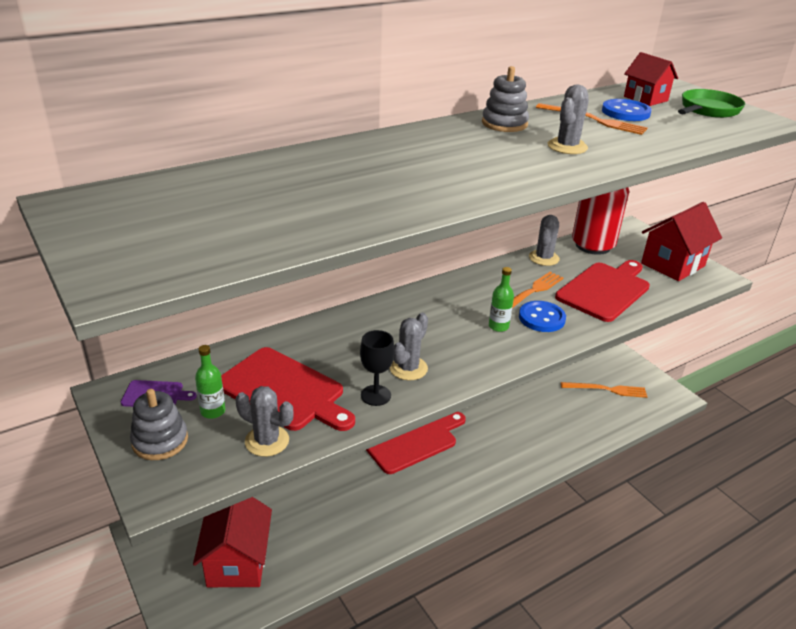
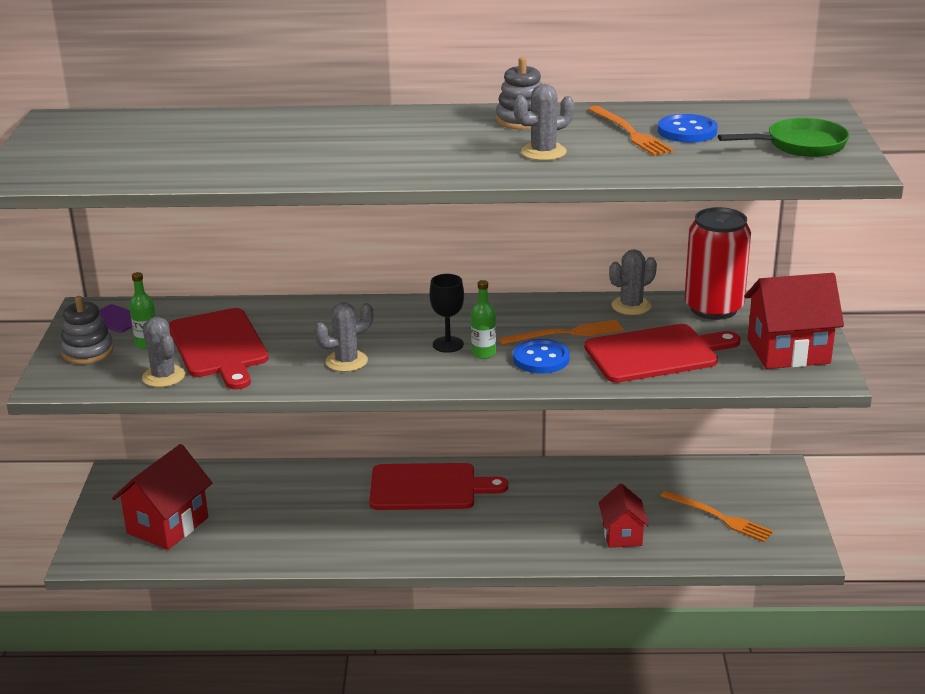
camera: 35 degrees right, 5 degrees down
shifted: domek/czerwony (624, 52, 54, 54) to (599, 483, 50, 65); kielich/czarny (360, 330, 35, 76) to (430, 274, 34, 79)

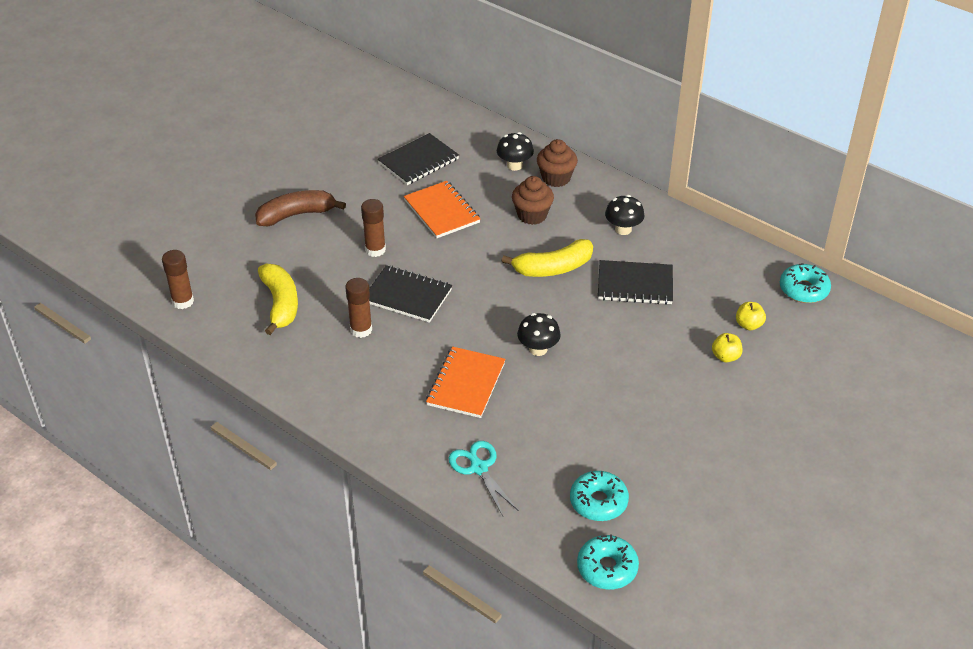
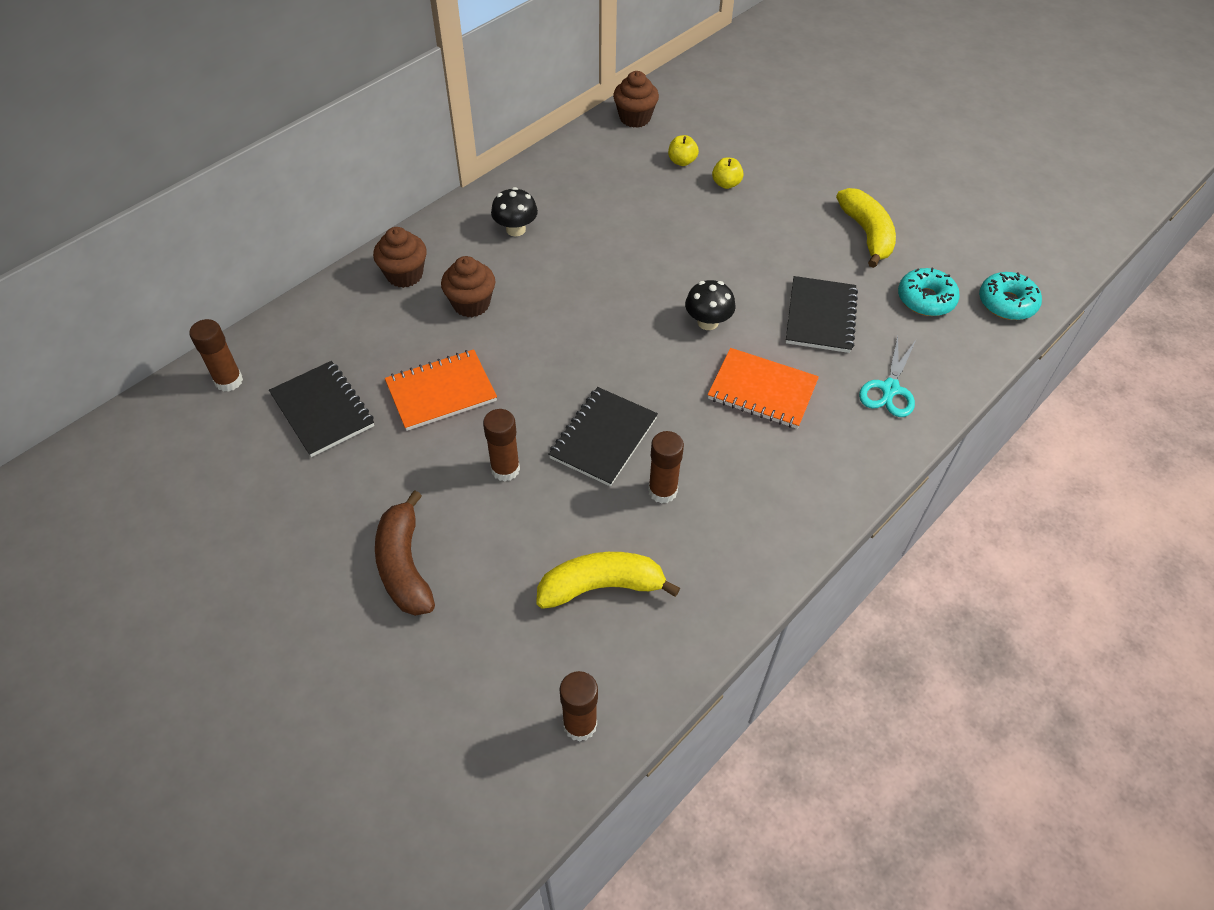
camera: 85 degrees left, 10 degrees up
gone: grzyb/czarny (497, 132, 37, 39)
new: klej w sztyfcie/brązowy (189, 319, 54, 73)
shifted: banan/żółty (502, 239, 91, 38) to (836, 188, 60, 80); zeszyt/czarny (598, 260, 75, 45) to (786, 276, 72, 77)
swapped: donut/turkusowy (780, 263, 51, 40) to muffinka/brązowy (613, 71, 46, 57)
rotated: nożyczki/turkusowy (449, 441, 70, 75) = (859, 336, 57, 81) 45 degrees counterclockwise

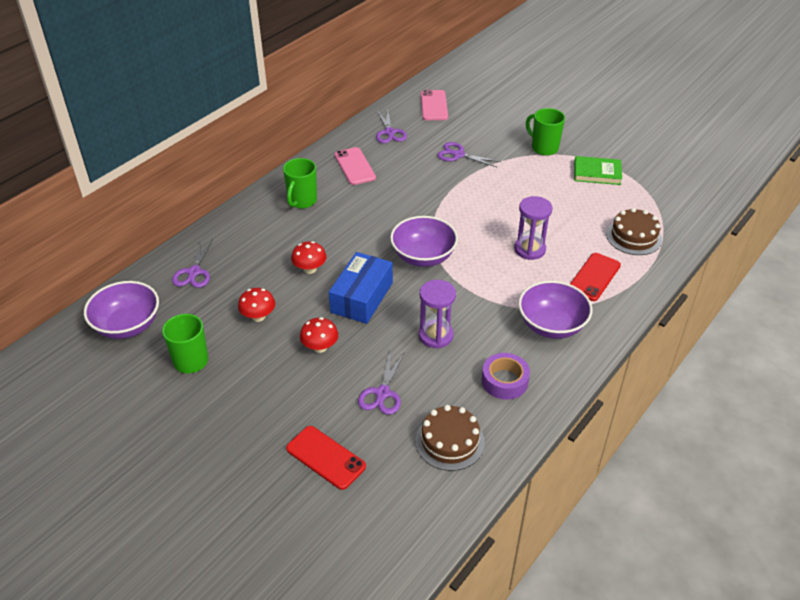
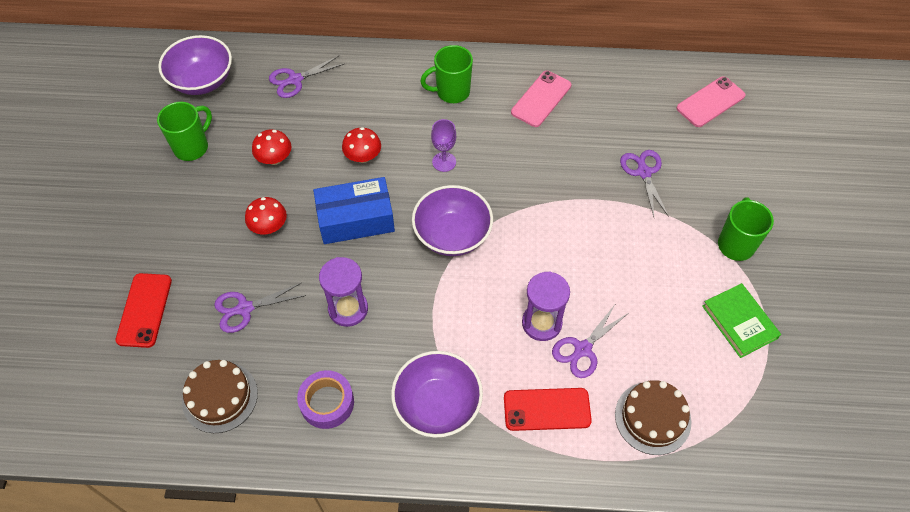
camera: 55 degrees right, 15 degrees up
new: kielich/fioletowy (431, 119, 25, 53)
shifted: nożyczki/fioletowy (376, 110, 31, 33) to (552, 303, 75, 75)

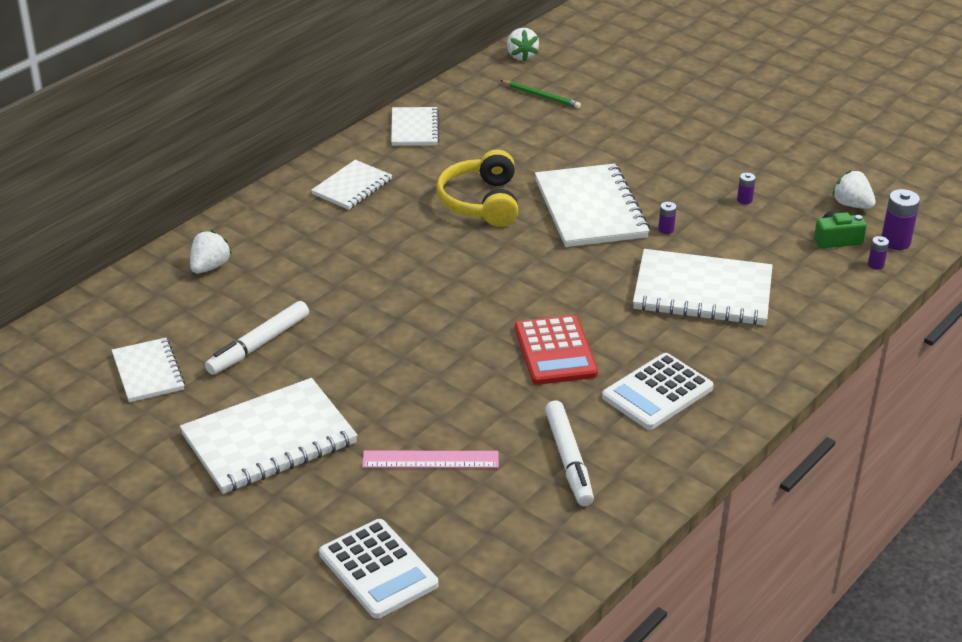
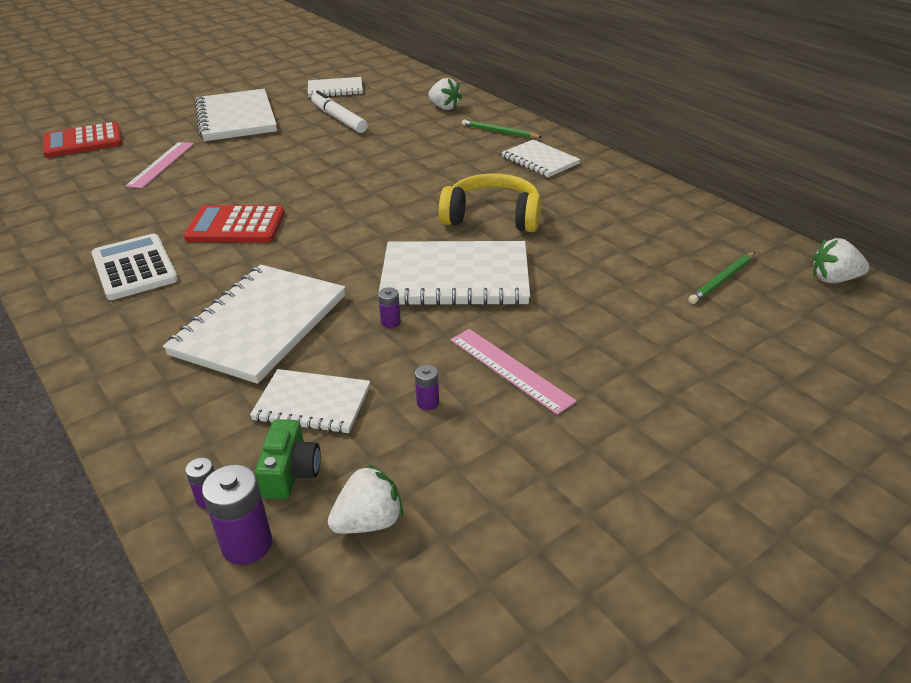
camera: 105 degrees right, 0 degrees up
gone: flamaster/biały (545, 401, 49, 105)
new: ołówek/zielony (462, 119, 80, 19); linijka/różowy (451, 329, 126, 86)
shifted: zeszyt/biały (391, 107, 49, 39) to (250, 369, 120, 65)
repainted: kalkulator/biały (319, 519, 119, 100) to kalkulator/czerwony (43, 122, 79, 36)

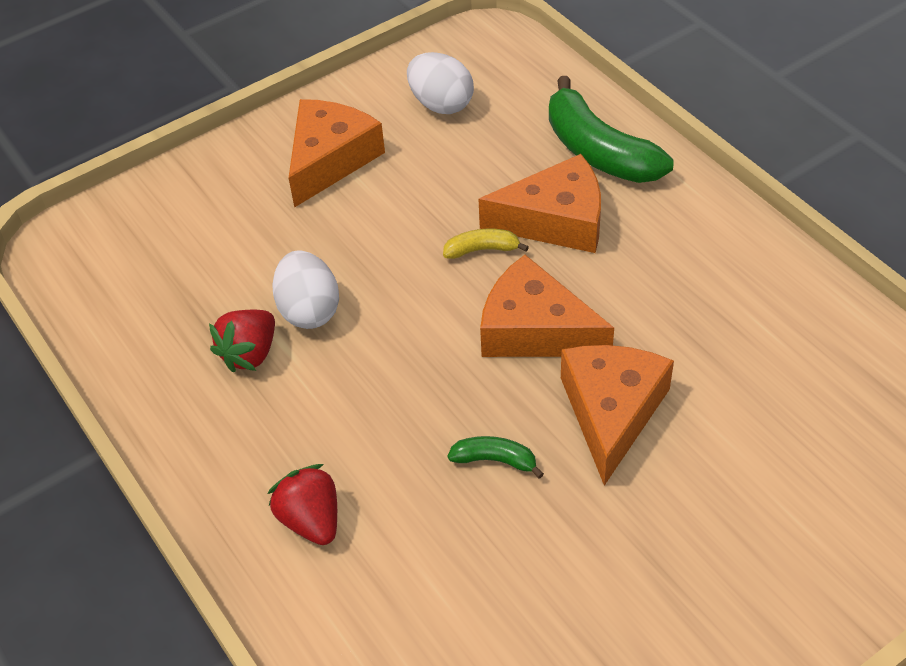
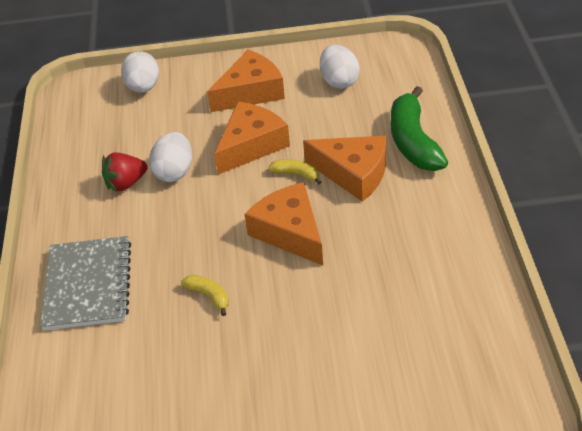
camera: 30 degrees right, 5 degrees down
new: jajko/biały (121, 51, 38, 42)
shifted: ser/pomarańczowy (561, 345, 113, 141) to (214, 101, 76, 73)
swapped: truskawka/czerwony (267, 464, 70, 81) to zeszyt/szary (40, 236, 91, 95)
repainted: banan/zielony (447, 436, 97, 43) to banan/żółty (181, 275, 48, 41)

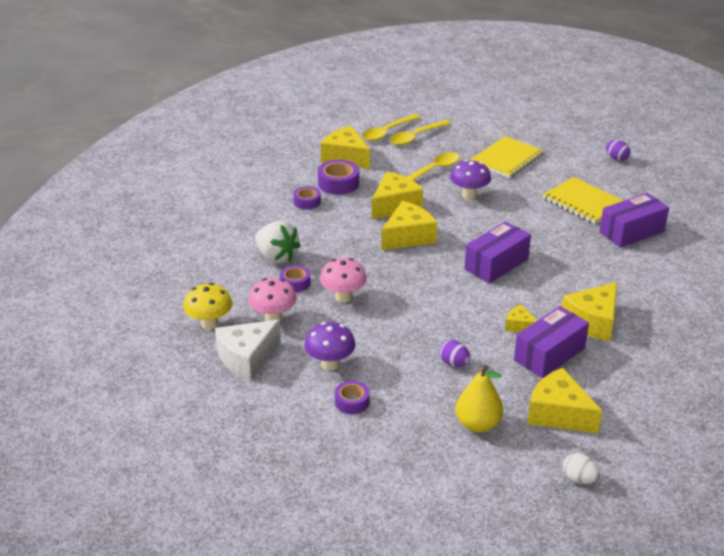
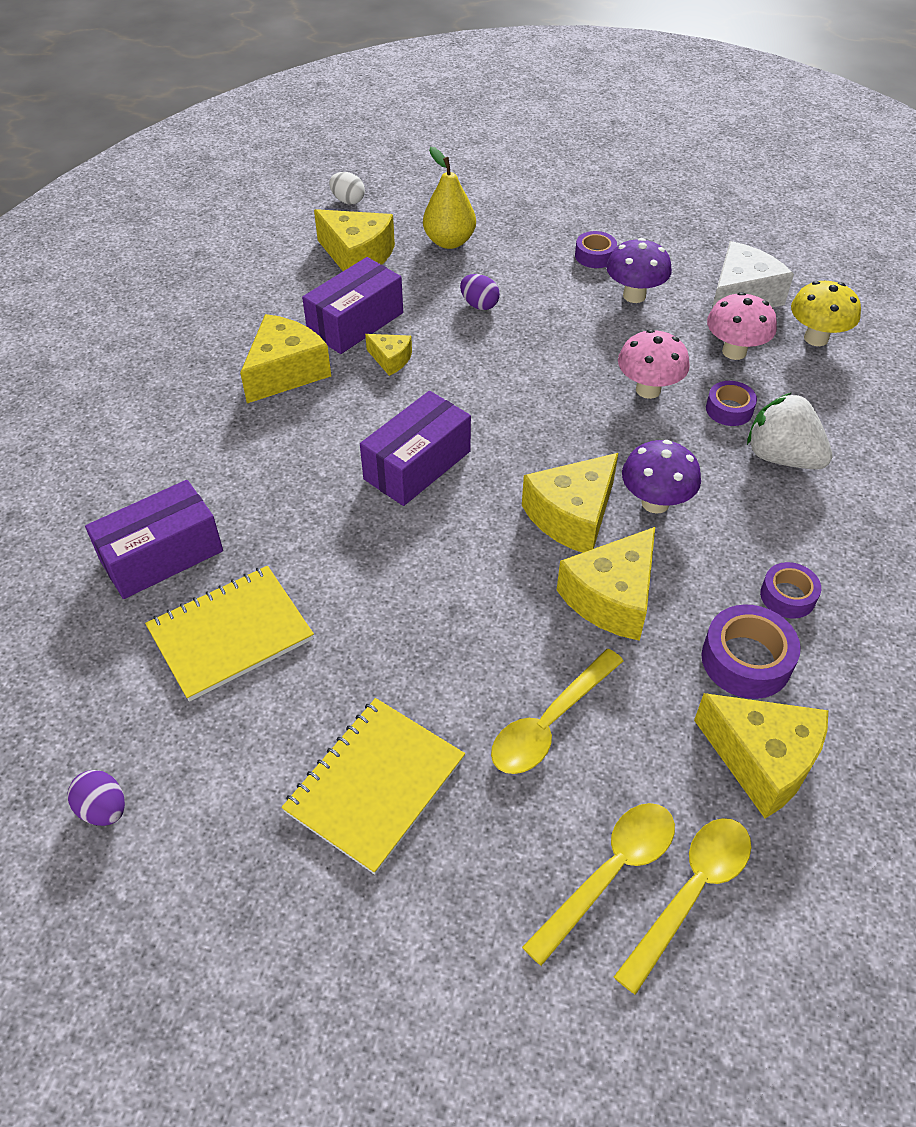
camera: 175 degrees right, 15 degrees up
shifted: grzyb/fioletowy (450, 160, 41, 39) to (622, 440, 79, 74)
rotated: zeszyt/żółty (543, 177, 80, 47) = (145, 566, 169, 136) 75 degrees counterclockwise

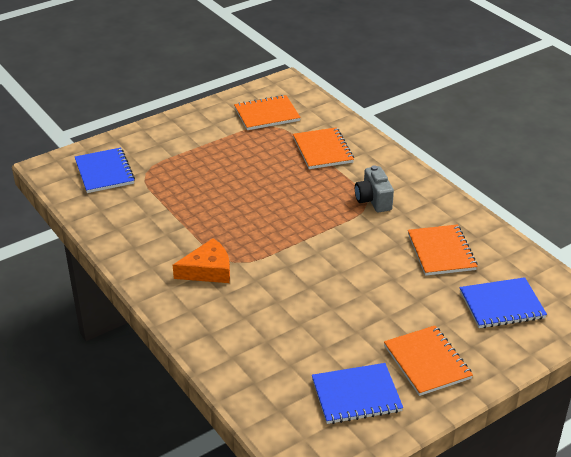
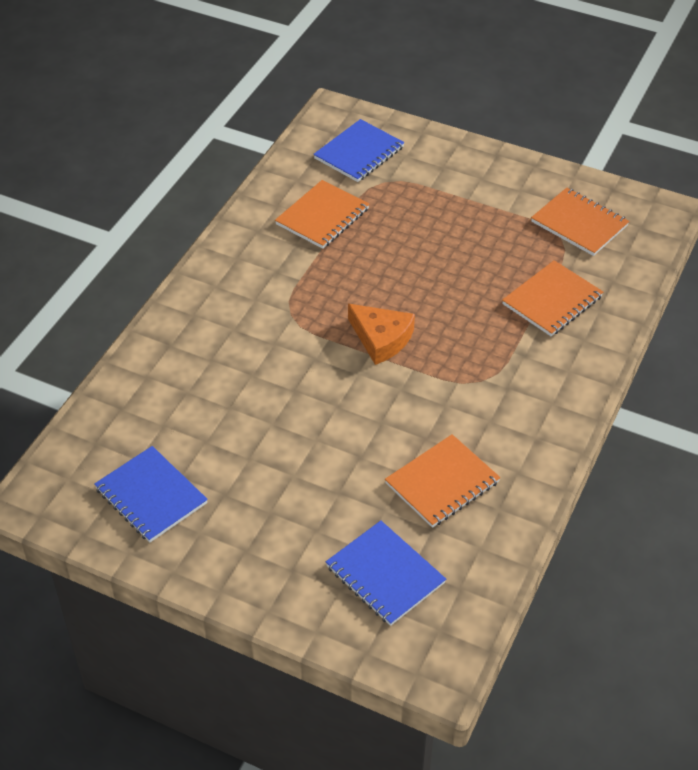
camera: 60 degrees right, 10 degrees up
gone: aparat fotograficzny/szary (355, 165, 39, 47)
shifted: ser/pomarańczowy (173, 238, 57, 45) to (348, 304, 67, 61); zeszyt/pomarańczowy (384, 326, 89, 70) to (275, 180, 94, 69)

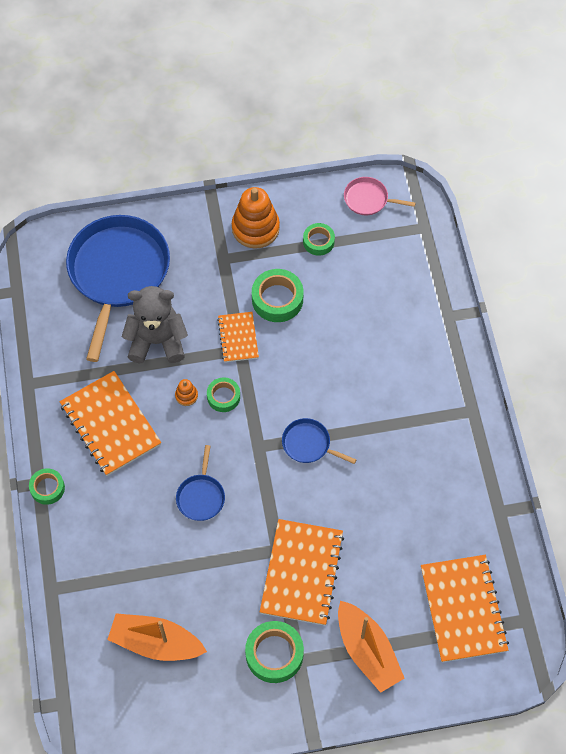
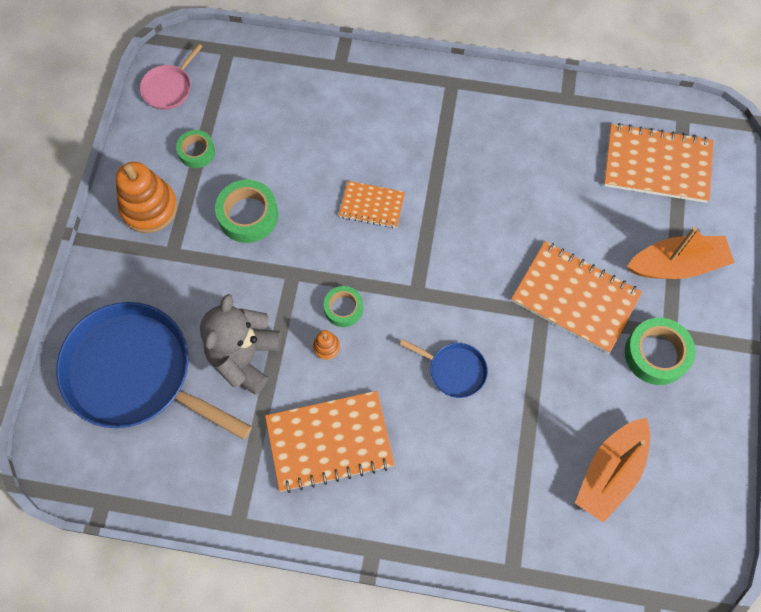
camera: 70 degrees left, 5 degrees up
gone: patelnia/niebieski (282, 418, 75, 46); taśma klejąca/zielony (29, 468, 36, 37)
shifted: zeszyt/pomarańczowy (217, 312, 42, 50) to (339, 181, 66, 47)

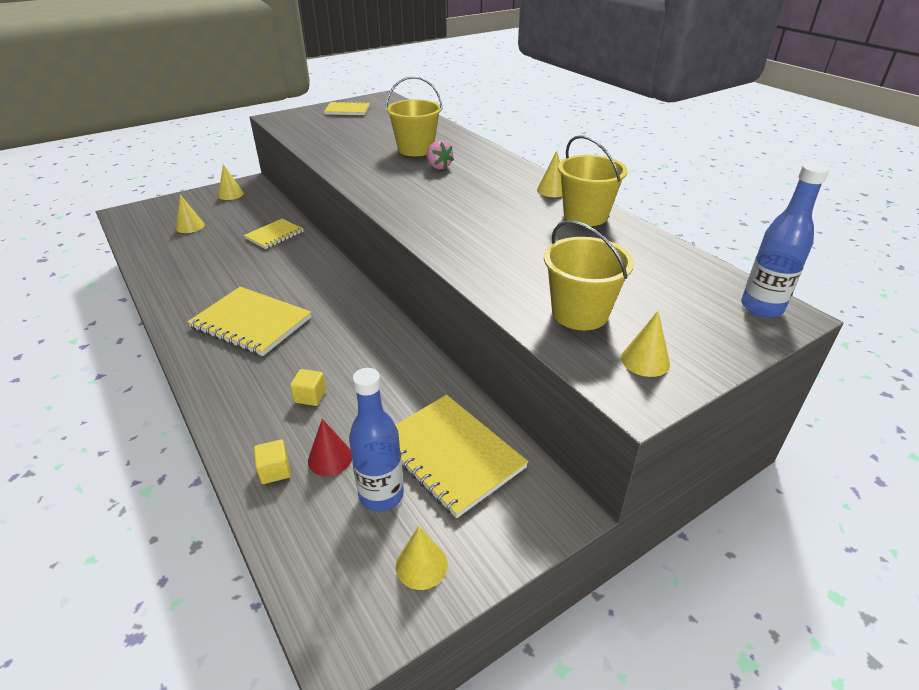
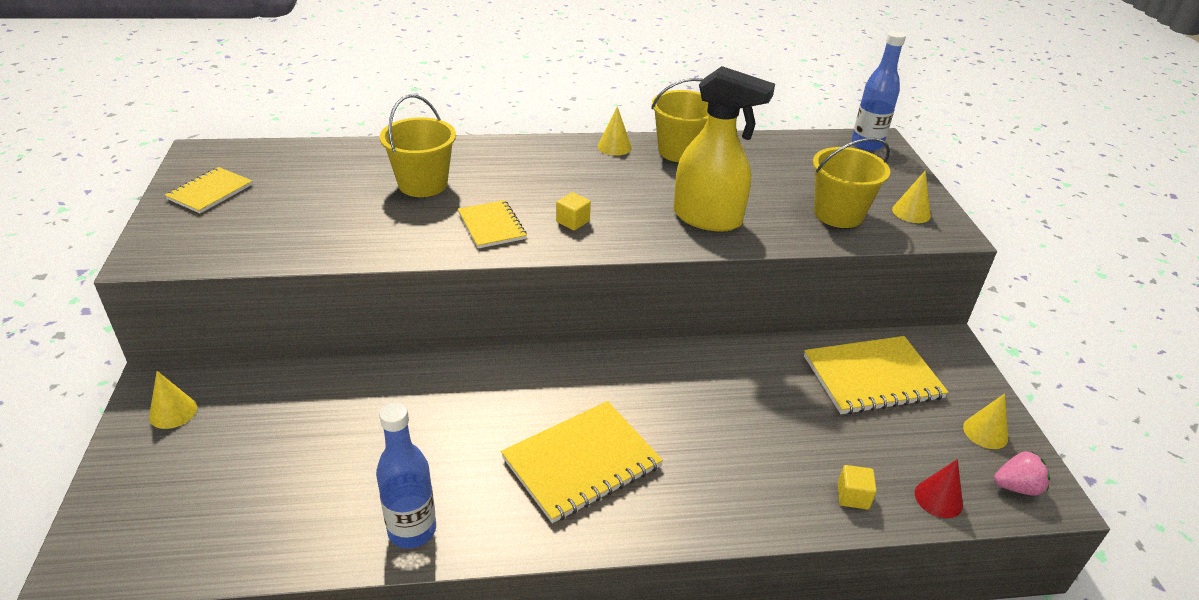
camera: 65 degrees left, 0 degrees up
gone: stożek/żółty (176, 194, 28, 39)
new: spryskiwacz/żółty (673, 66, 102, 166)
shifted: truskawka/różowy (426, 140, 28, 29) to (994, 452, 56, 44); zeszyt/żółty (244, 219, 60, 30) to (458, 200, 69, 49); butelka/niebieski (349, 368, 55, 143) to (376, 402, 60, 146); sześcian/żółty (290, 369, 36, 37) to (556, 192, 35, 39); stożek/czerwony (308, 419, 44, 57) to (915, 459, 48, 59)

